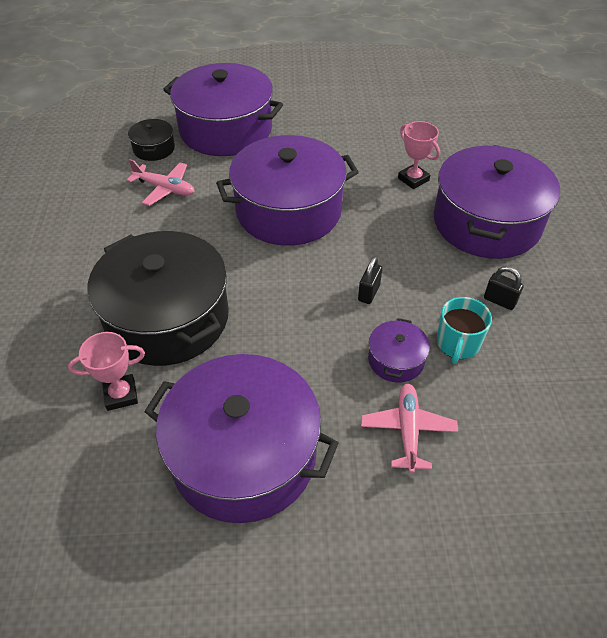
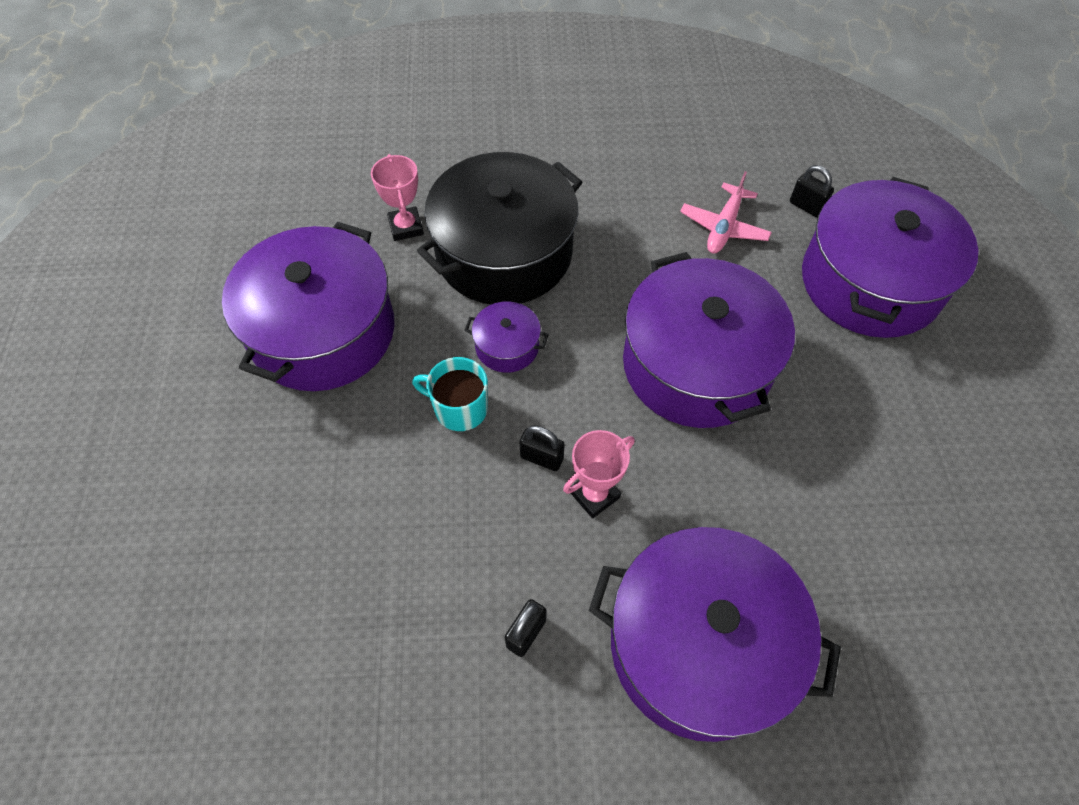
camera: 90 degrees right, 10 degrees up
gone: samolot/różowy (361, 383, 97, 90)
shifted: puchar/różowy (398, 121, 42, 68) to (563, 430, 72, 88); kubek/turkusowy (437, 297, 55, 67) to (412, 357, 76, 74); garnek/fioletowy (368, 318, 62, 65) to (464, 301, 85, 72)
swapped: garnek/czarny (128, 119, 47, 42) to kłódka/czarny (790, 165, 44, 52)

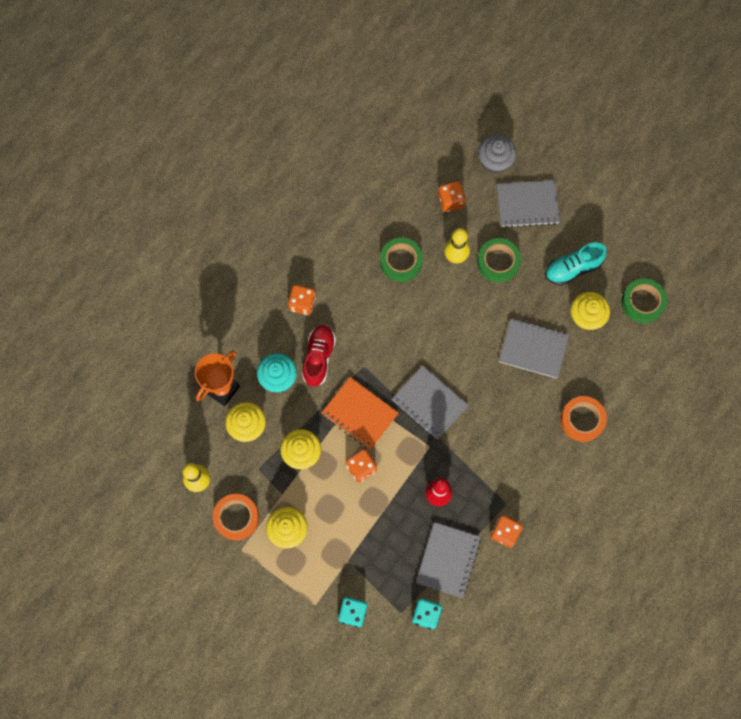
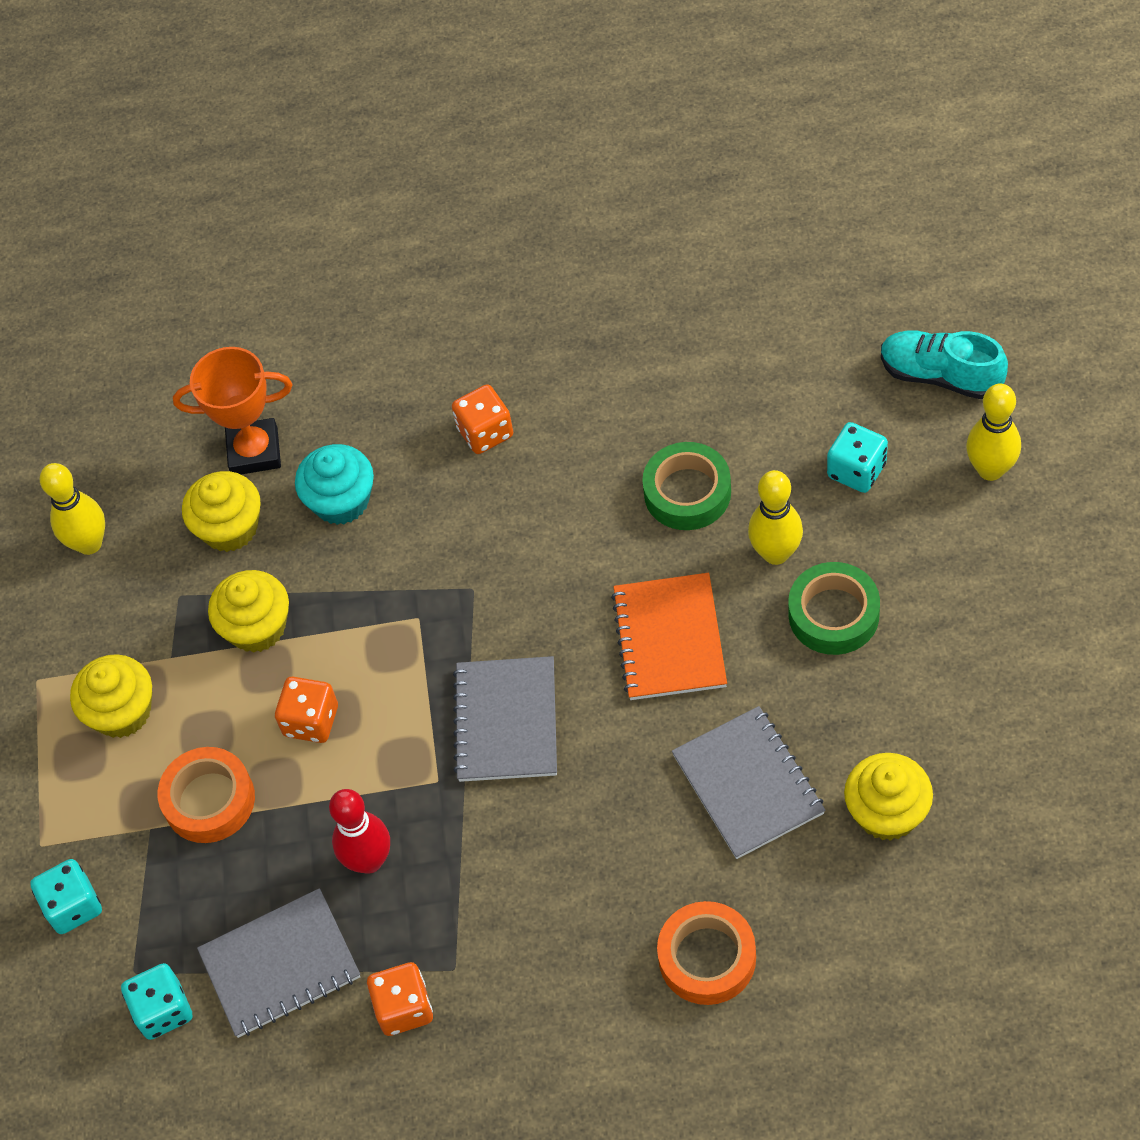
camera: 55 degrees right, 15 degrees down
gone: zeszyt/szary (497, 180, 63, 48); taśma klejąca/zielony (621, 278, 46, 45); but/czerwony (302, 325, 34, 62)
shifted: but/turkusowy (545, 242, 62, 44) to (881, 330, 127, 69); zeszyt/pomarańczowy (321, 377, 78, 73) to (611, 573, 116, 127); taśma klejąca/pomarańczowy (213, 494, 46, 47) to (158, 747, 97, 96)
swapped: muffinka/szary (478, 135, 38, 39) to kręgiel/żółty (966, 383, 55, 98)
repainted: kostka do gry/pomarańczowy (438, 181, 27, 31) to kostka do gry/turkusowy (827, 422, 61, 71)

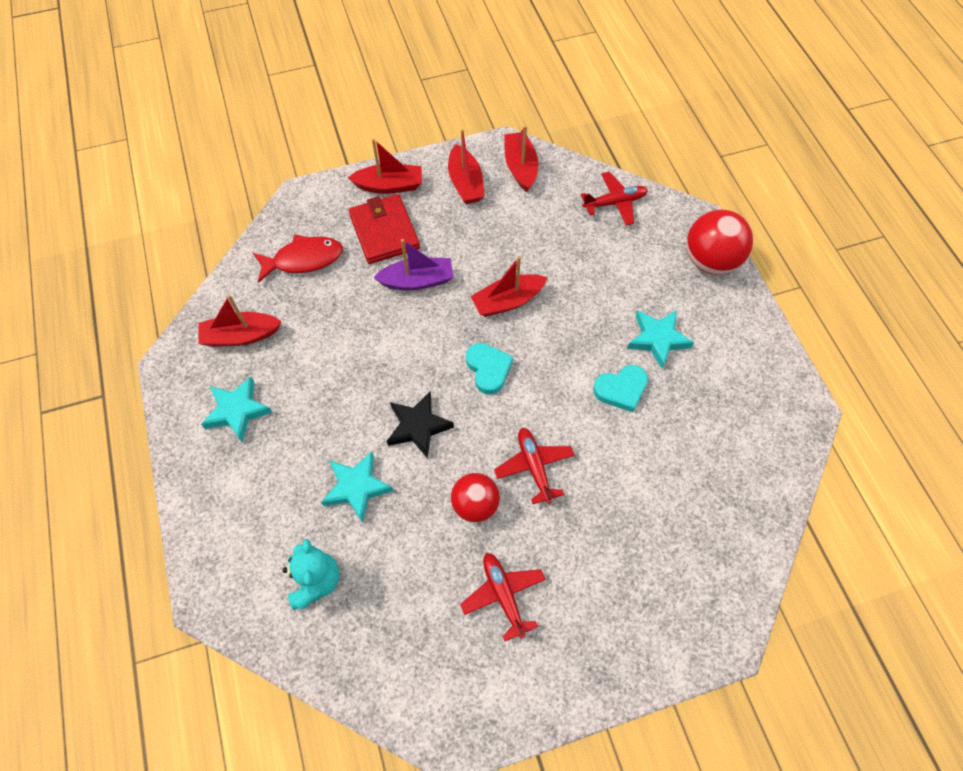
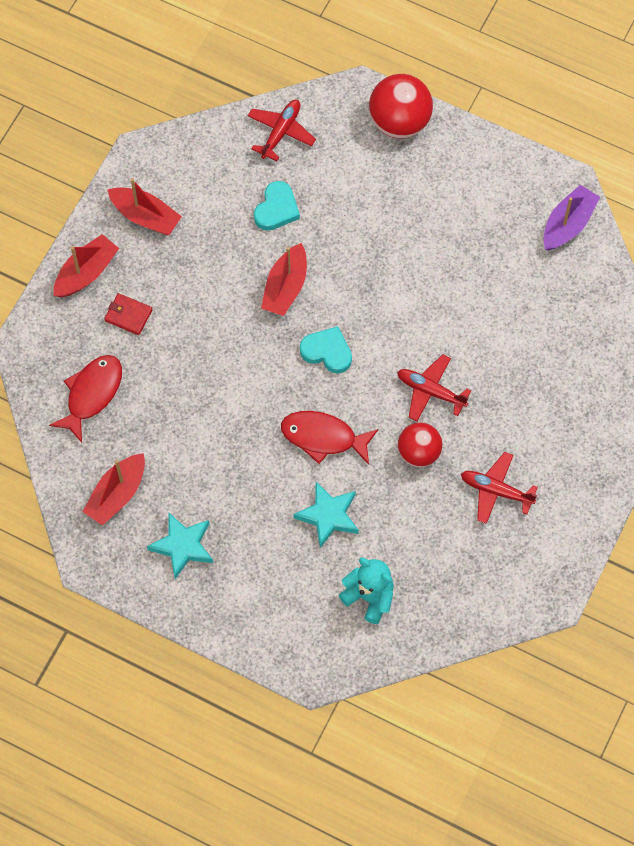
camera: 45 degrees left, 5 degrees up
gone: łódka/czerwony (504, 125, 34, 67); gwiazda/turkusowy (627, 310, 67, 59)
shifted: łódka/fioletowy (373, 239, 81, 52) to (543, 185, 57, 65); serce/turkusowy (593, 365, 55, 47) to (254, 181, 46, 50)
swapped: gwiazda/czarny (387, 392, 67, 67) to ryba/czerwony (281, 411, 98, 53)
scaled: portfel/czerwony (349, 194, 71, 70) = (104, 293, 49, 42) x0.54

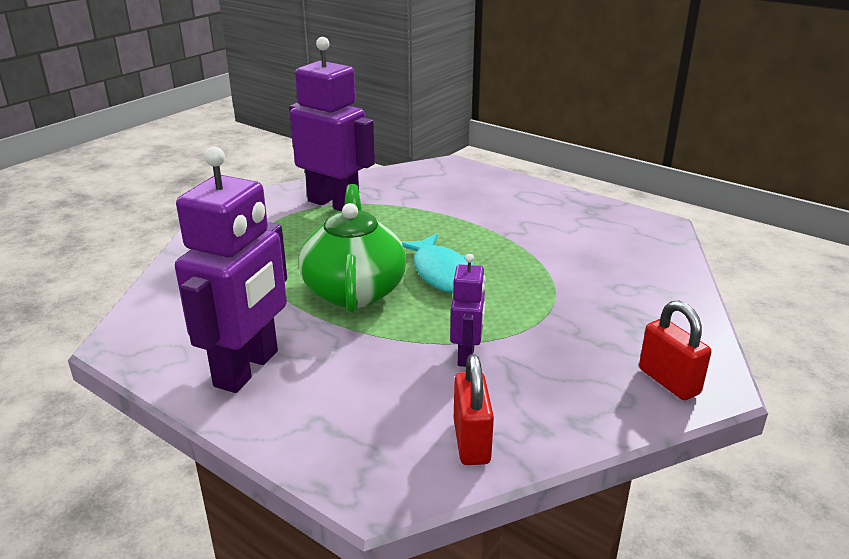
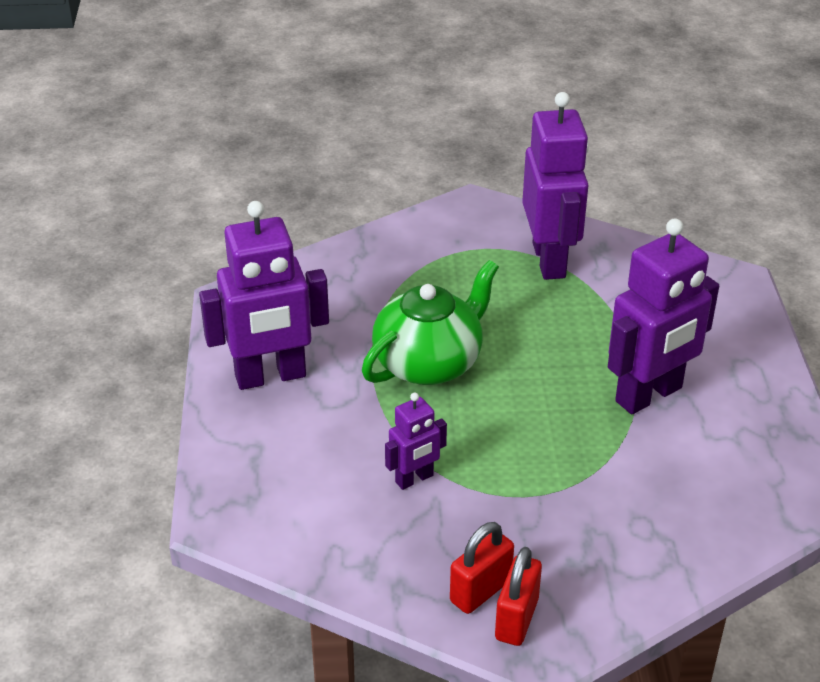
camera: 50 degrees right, 10 degrees up
gone: ryba/turkusowy (401, 233, 73, 60)
new: robot/fioletowy (608, 219, 111, 195)
shifted: kłódka/czerwony (454, 354, 40, 111) to (450, 522, 64, 92)

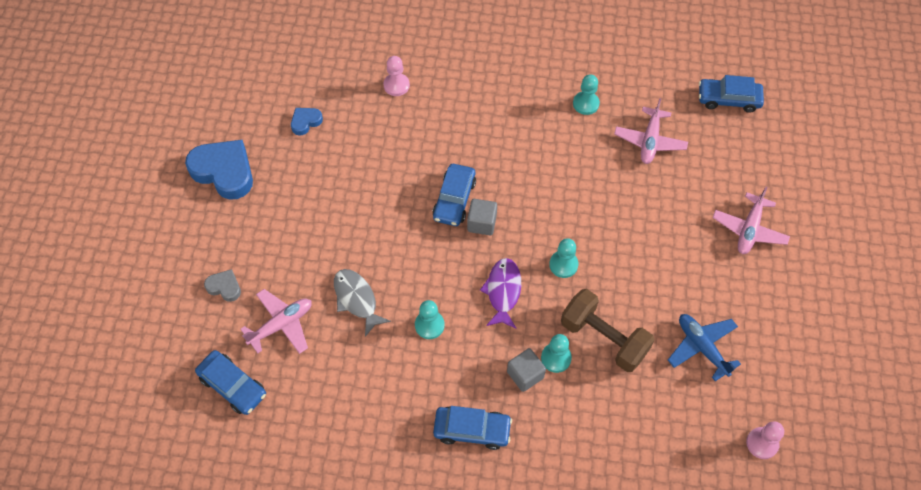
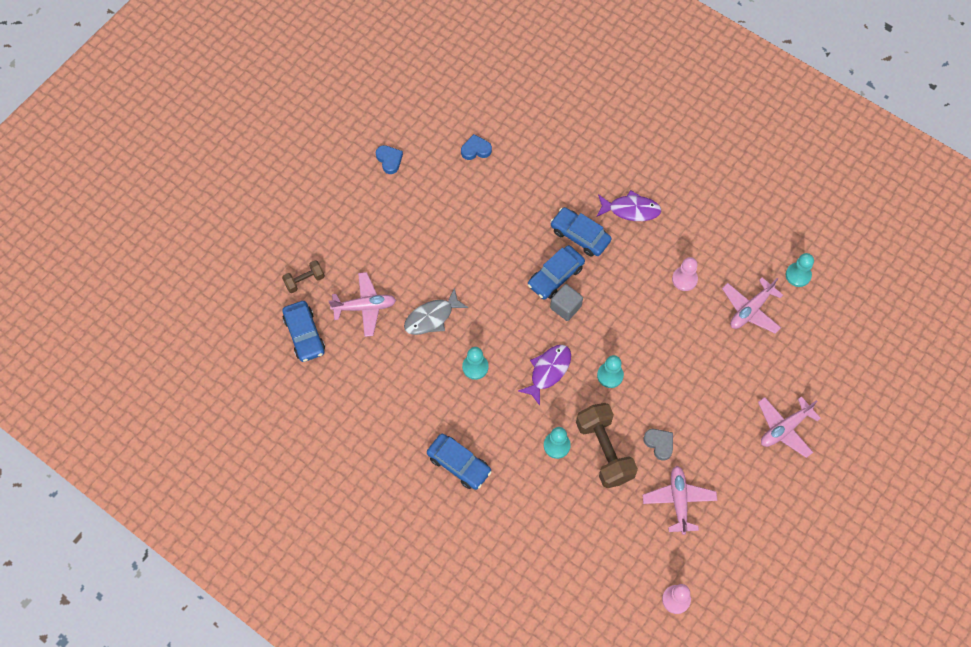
camera: 30 degrees right, 5 degrees up
gone: sześcian/szary (507, 348, 39, 44)
new: ryba/fioletowy (596, 190, 65, 31); hantel/brązowy (282, 260, 43, 33)
shifted: pionek/różowy (383, 56, 27, 40) to (672, 257, 26, 34); pionek/turkusowy (573, 74, 27, 41) to (786, 253, 28, 34); samochód/niebieski (699, 75, 65, 38) to (550, 207, 62, 49); serce/szary (204, 269, 37, 33) to (643, 429, 30, 32)
repainted: samolot/niebieski (668, 314, 73, 67) to samolot/różowy (642, 466, 75, 69)
rotated: ryba/szary (334, 269, 57, 68) = (404, 287, 65, 48) 120 degrees counterclockwise
scaled: serce/niebieski (185, 140, 68, 60) = (376, 145, 27, 29) x0.49

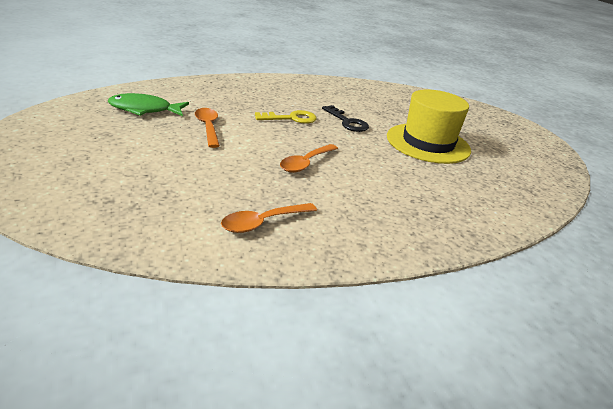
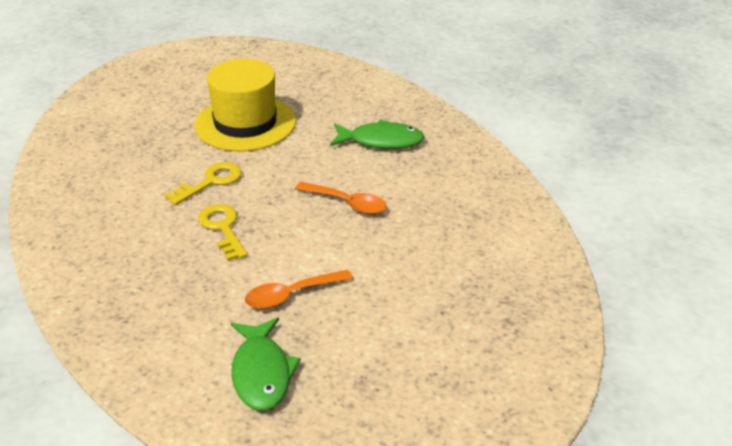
camera: 95 degrees left, 5 degrees up
gone: łyżka/pomarańczowy (221, 203, 96, 30)
new: ryba/zielony (330, 119, 94, 30)
repainted: klucz/czarny (322, 105, 47, 27) to klucz/żółty (165, 162, 77, 43)

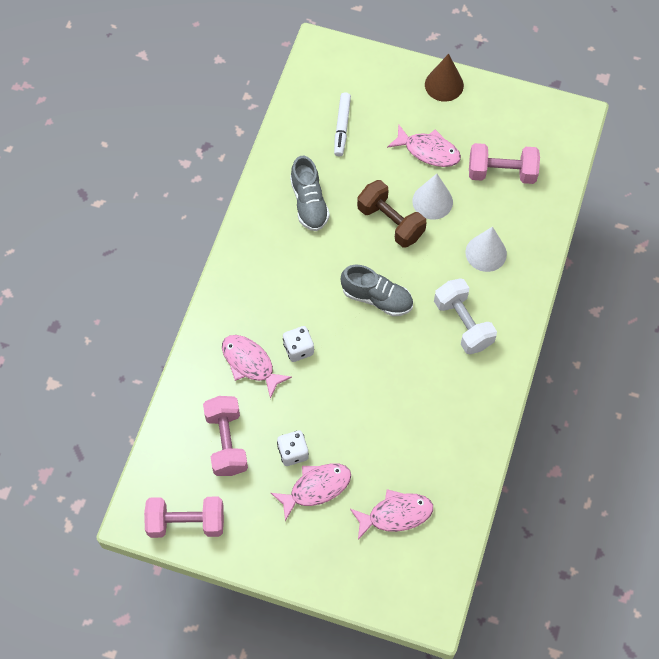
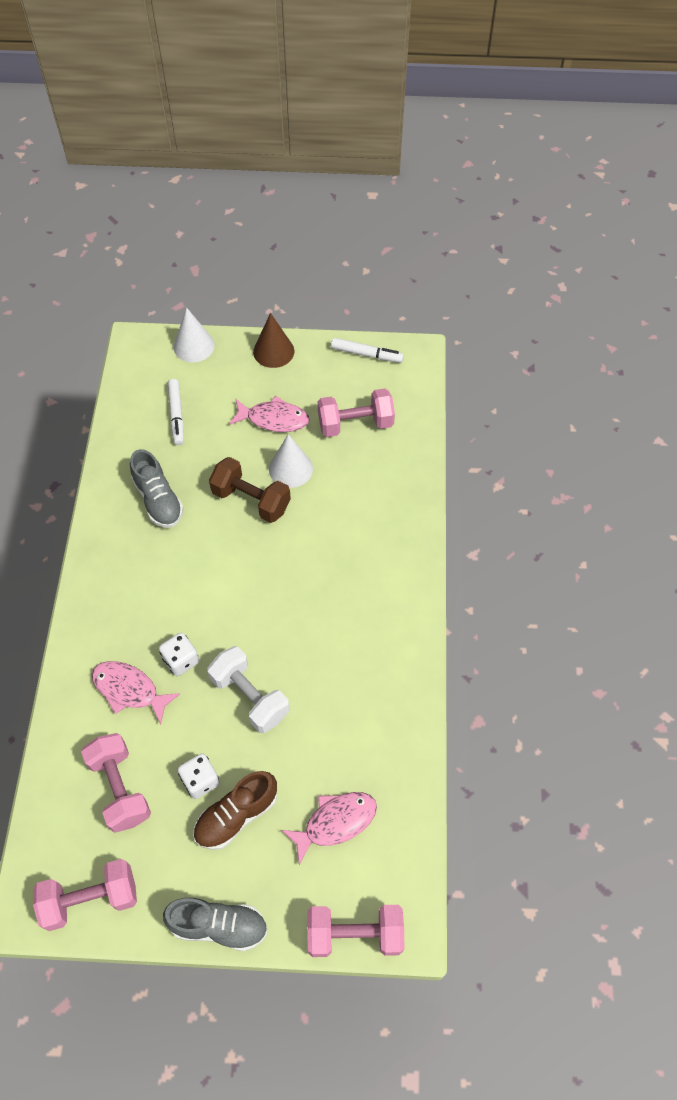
camera: 15 degrees left, 5 degrees down
new: flamaster/biały (331, 338, 73, 25); hantel/różowy (307, 905, 97, 52)
shifted: stożek/biały (466, 227, 41, 45) to (174, 307, 41, 55); but/szary (341, 265, 72, 51) to (163, 898, 105, 54); hantel/biały (434, 278, 63, 76) to (207, 646, 82, 87)
swapped: ryba/różowy (271, 463, 80, 58) to but/brązowy (193, 771, 84, 79)

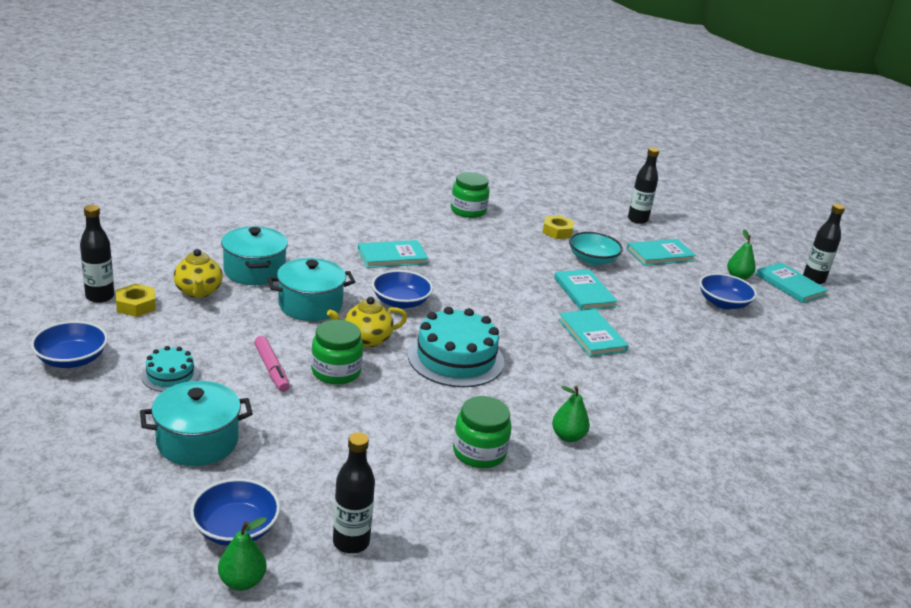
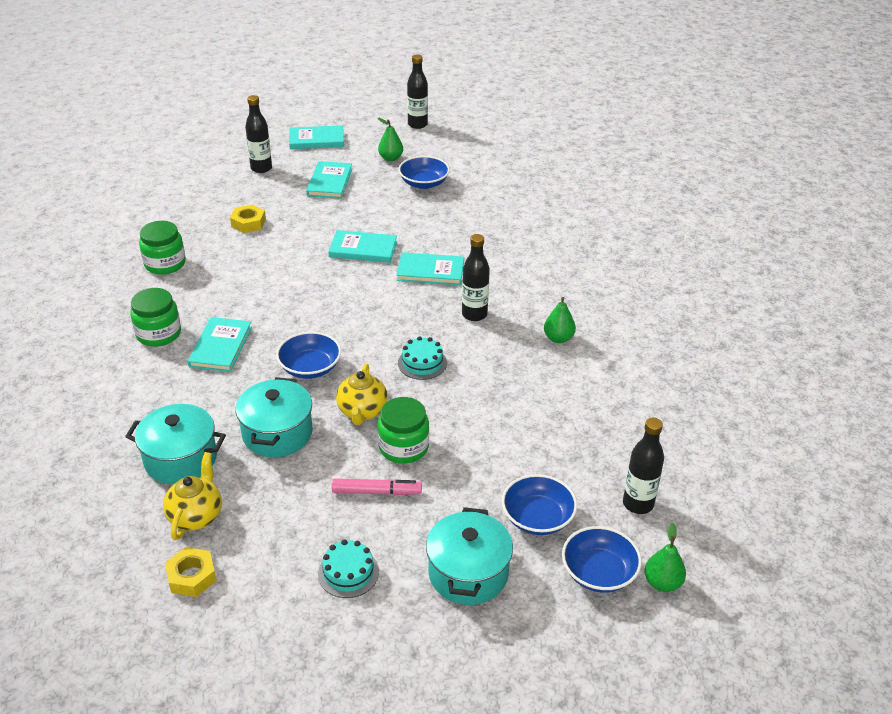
camera: 60 degrees left, 10 degrees up
gone: miska/turkusowy (569, 232, 54, 33)
shifted: butelka/czarny (80, 205, 34, 98) to (462, 234, 28, 87); książka/turkusowy (756, 263, 72, 40) to (289, 125, 55, 24); miska/niebieski (31, 321, 77, 47) to (502, 474, 75, 61); słoik/zielony (453, 396, 59, 72) to (130, 288, 51, 59)
rotated: imbryk/żółty (173, 249, 50, 49) = (163, 452, 59, 88) 90 degrees counterclockwise
scaled: tort/turkusowy (408, 307, 96, 80) = (398, 336, 49, 44) x0.53

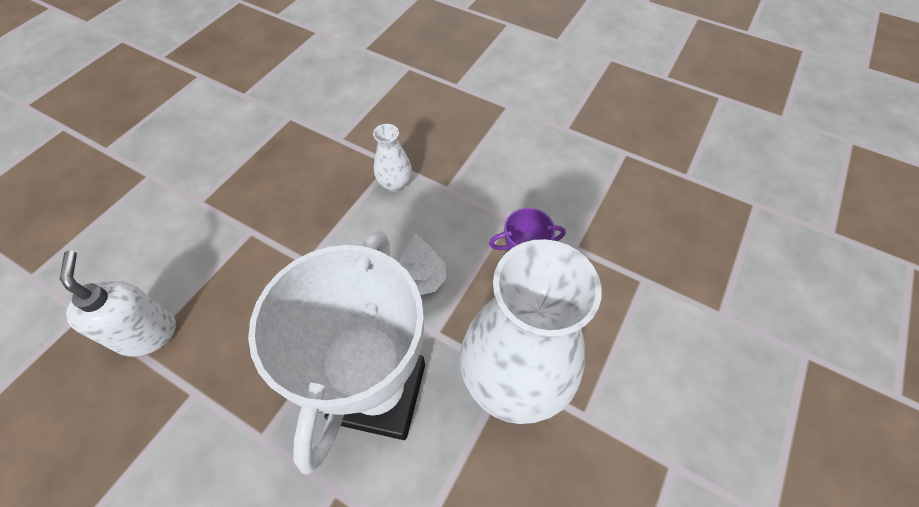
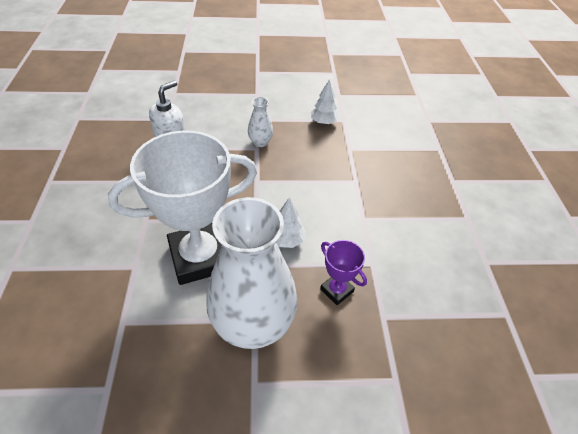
camera: 55 degrees right, 10 degrees down
new: drzewko/biały (311, 80, 28, 44)
shifted: wazon/biały (373, 124, 39, 68) to (248, 97, 25, 50)

